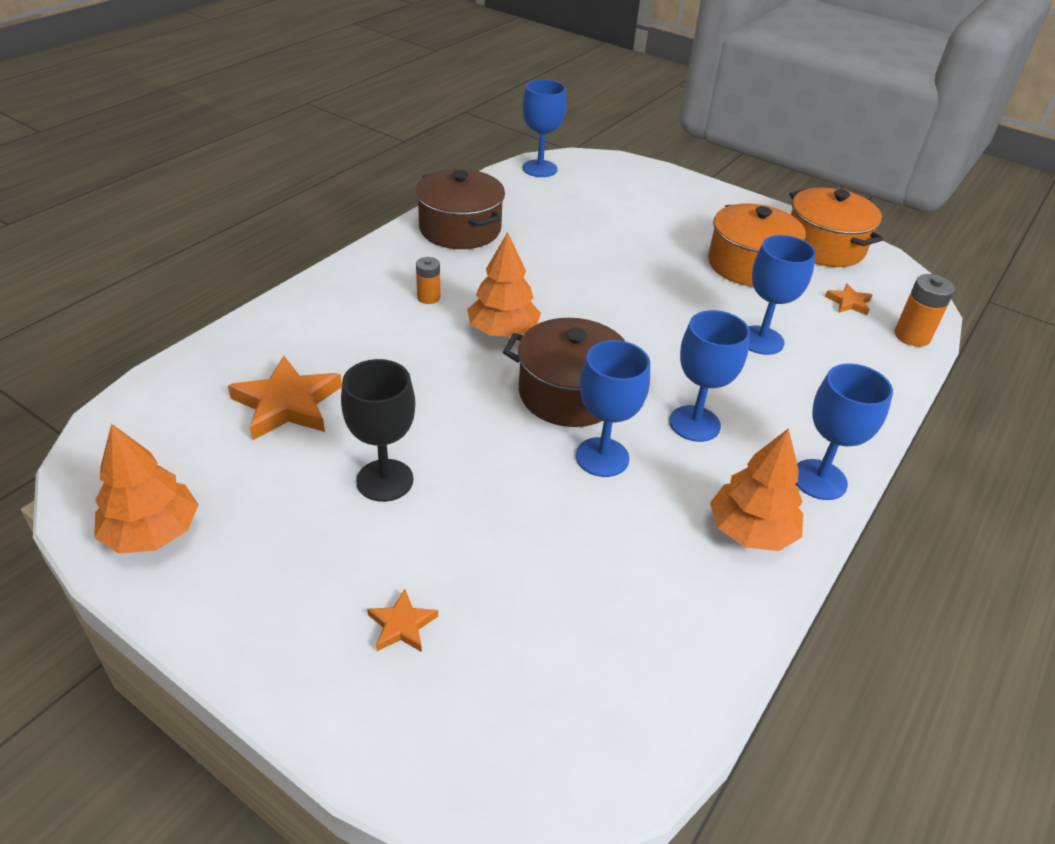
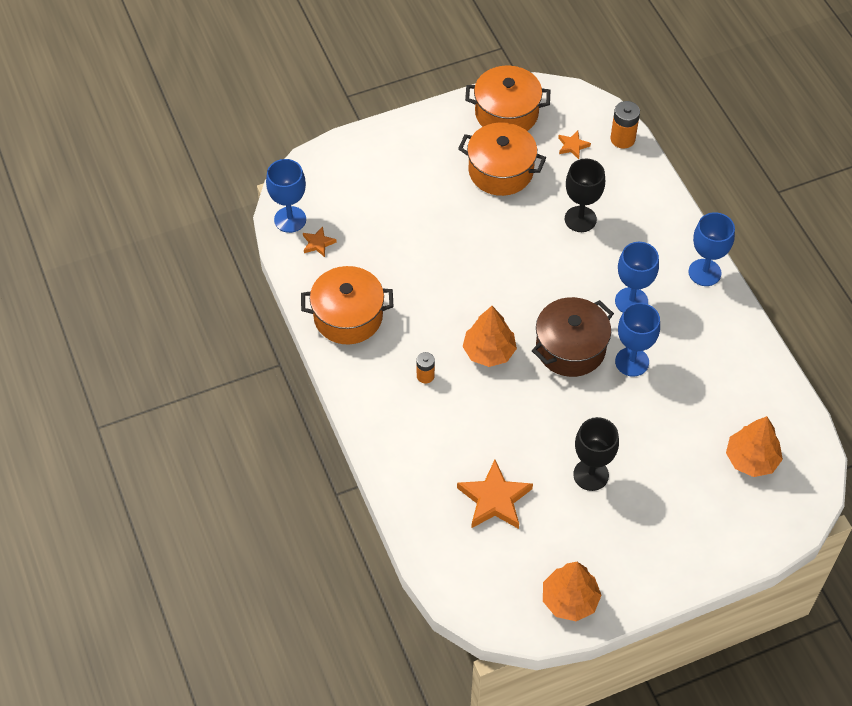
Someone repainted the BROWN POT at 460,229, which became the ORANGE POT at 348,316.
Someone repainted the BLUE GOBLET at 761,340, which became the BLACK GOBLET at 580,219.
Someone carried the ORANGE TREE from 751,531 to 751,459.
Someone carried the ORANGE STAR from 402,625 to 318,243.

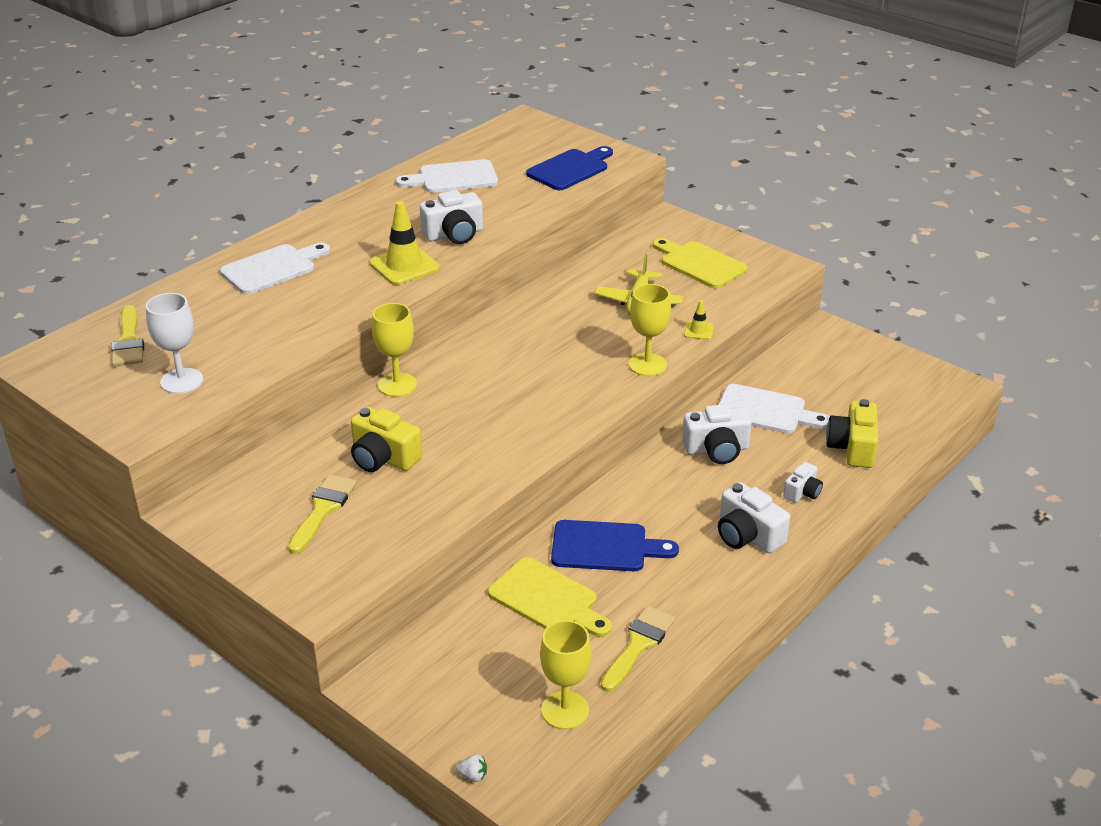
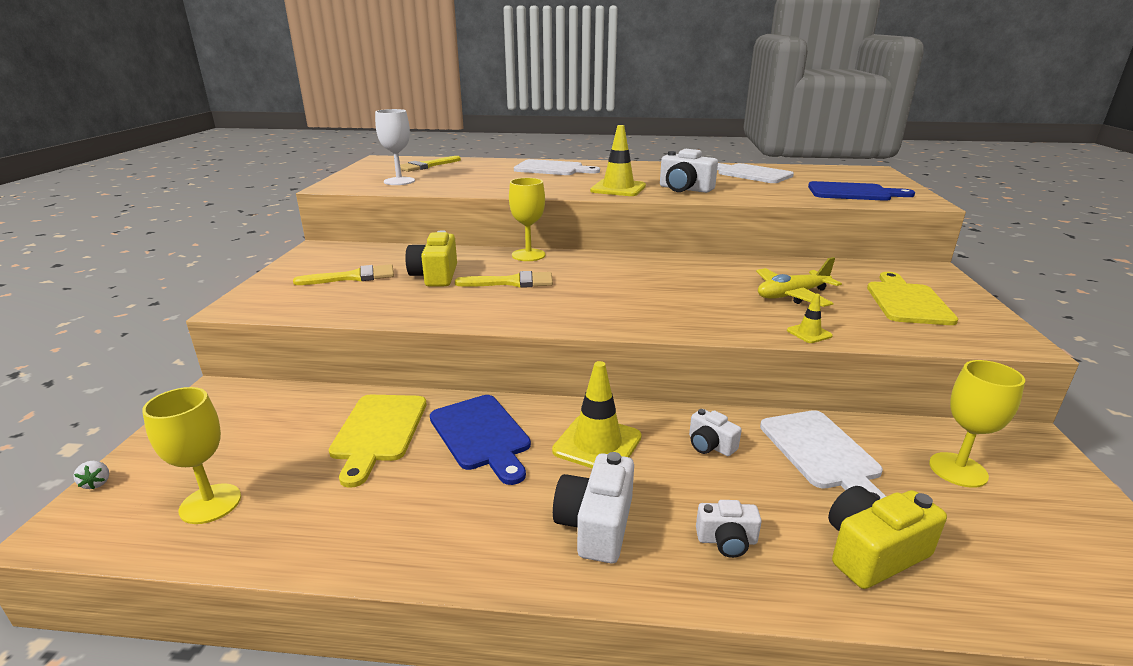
Someone carried the YELLOW GOBLET from 647,365 to 958,470.
Someone scaled the WHITE CAMERA at 716,449 by 0.60.
Someone carried the YELLOW BRUSH from 638,645 to 512,282.
Someone put down the YELLOW TRAFFIC CONE at 597,444.

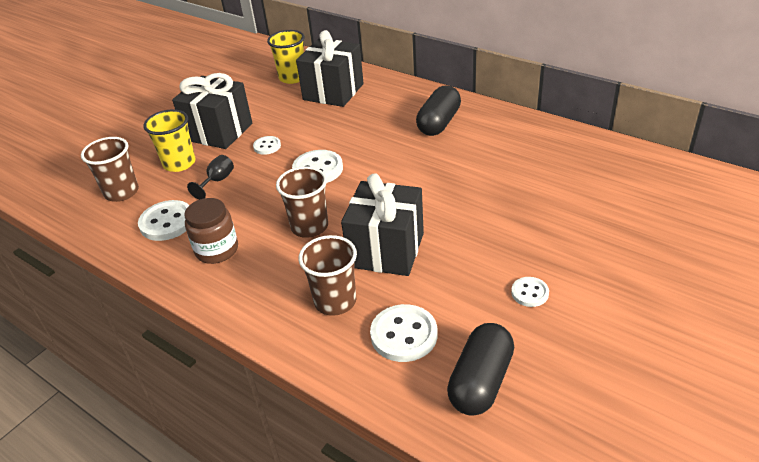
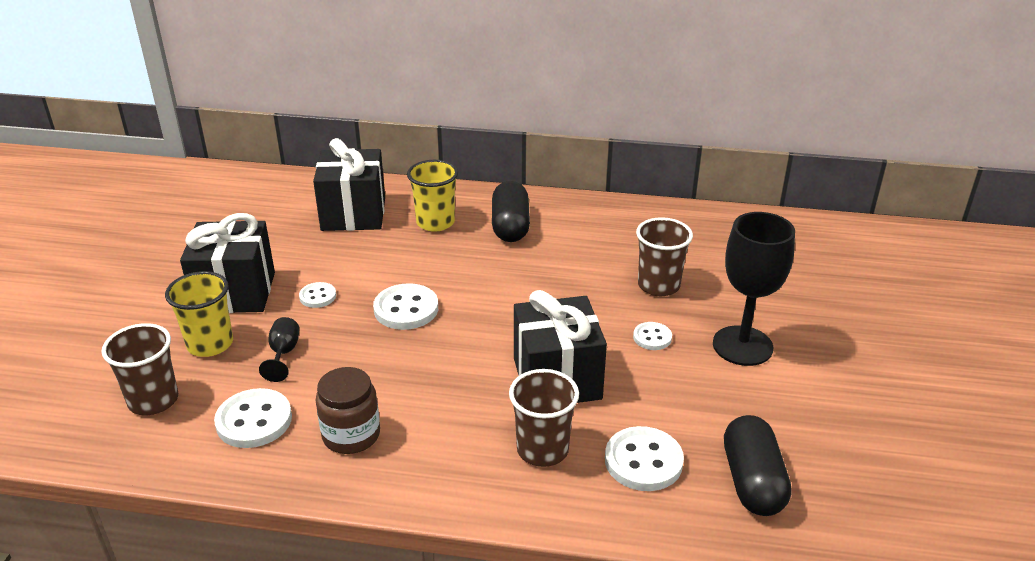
Someone carried the YELLOW CUP from 292,77 to 435,222.
Someone carried the BROWN CUP from 309,227 to 658,285.
Someone carried the WHITE BUTTON from 529,293 to 652,337.
Someone put down the BLACK GOBLET at 742,346.

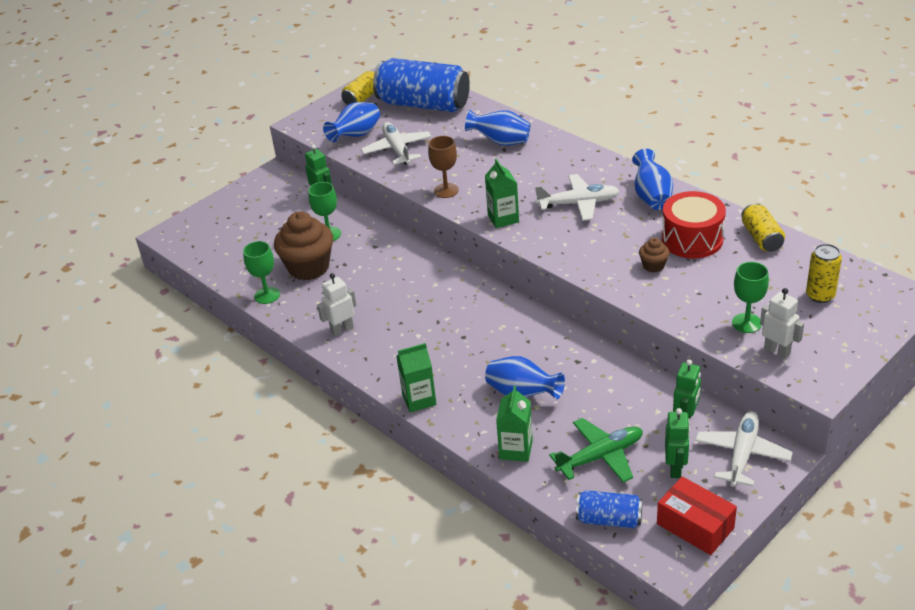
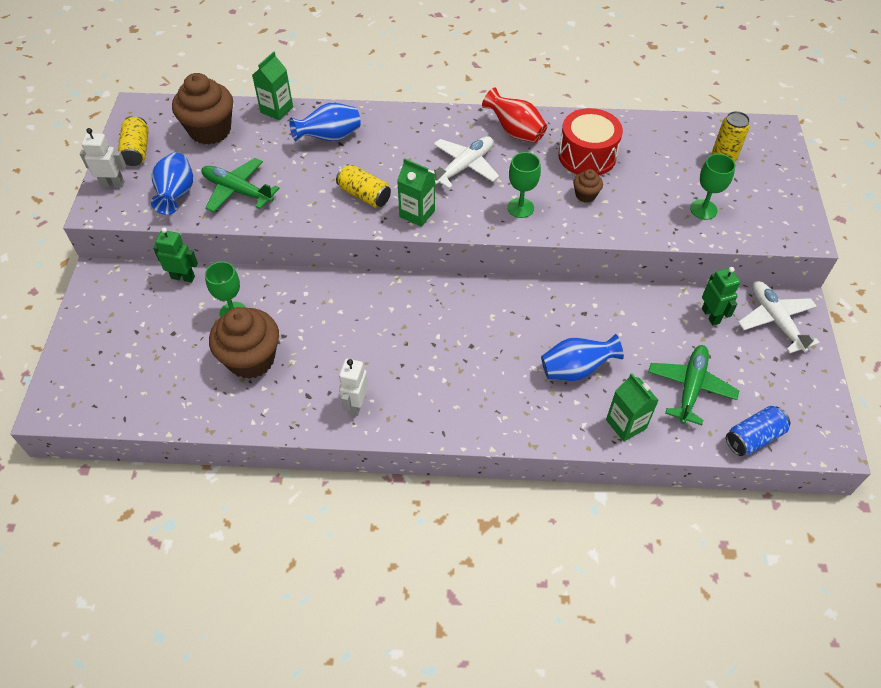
Someone swapped the BLUE CAN at 423,104 for the BROWN CUPCAKE at 210,130.
Someone repainted the WHITE PLANE at 397,150, which became the GREEN PLANE at 237,191.
Someone took away the BROWN GOBLET at 446,190.
Someone repainted the BLUE VASE at 651,197, which became the RED VASE at 515,131.
Someone carried the YELLOW CAN from 761,238 to 364,195.
Someone carried the GREEN GOBLET from 267,295 to 520,208.
Someone carried the WHITE ROBOT from 777,351 to 113,184.
Someone carried the GREEN CARTON from 419,399 to 276,110.
Someone took away the GREEN ROBOT at 675,468.
Someone took away the RED BOX at 695,526.

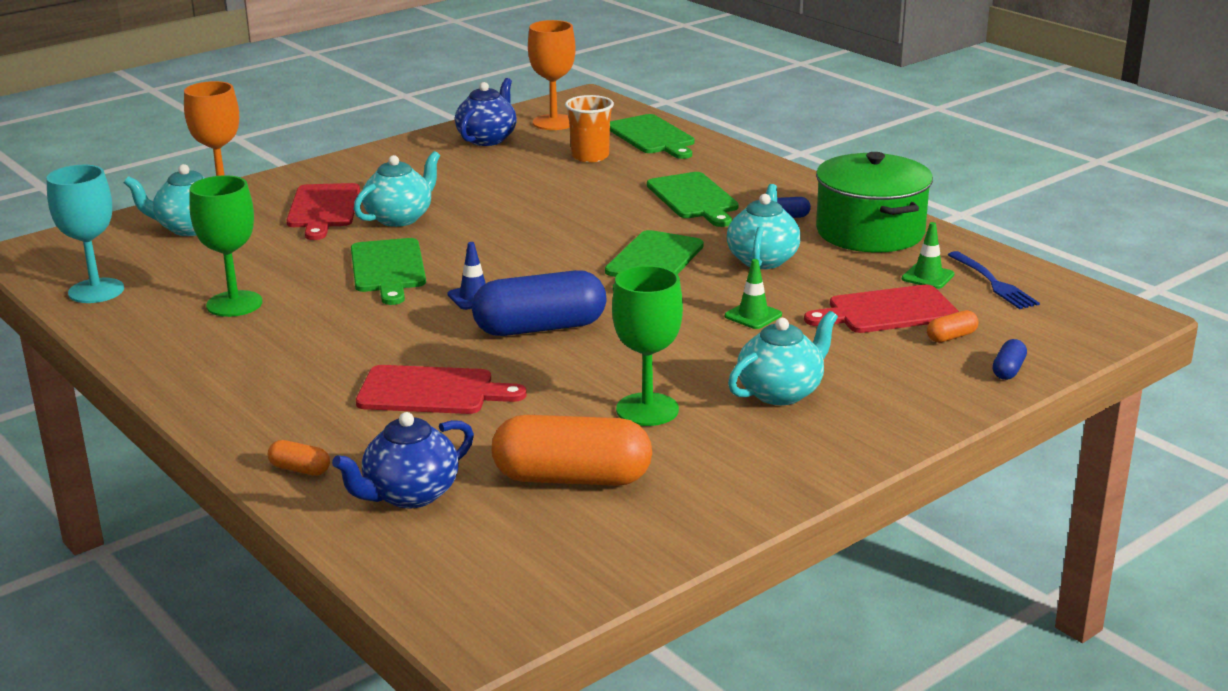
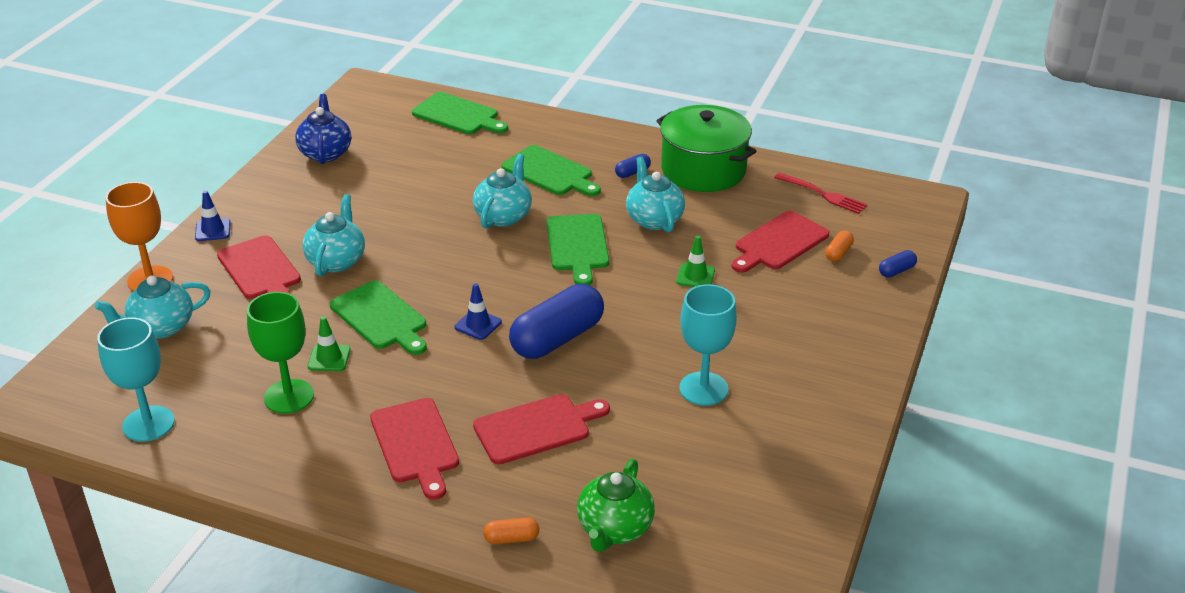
Someone took away the ORANGE GOBLET at 553,122.
Someone took away the ORANGE CUP at 590,156.
Someone carried the GREEN TRAFFIC CONE from 928,277 to 329,358.
Someone repainted the BLUE FORK at 993,283, which became the RED FORK at 823,194.
Someone repainted the GREEN GOBLET at 647,410, which became the TURQUOISE GOBLET at 703,389.
Someone carried the TURQUOISE TEAPOT from 781,392 to 503,216.
Someone rotated the BLUE CAPSULE at 1008,370 by 60 degrees clockwise.
Someone repainted the BLUE TEAPOT at 410,495, which became the GREEN TEAPOT at 614,529.
Someone took away the ORANGE CAPSULE at 572,478.
Someone put down the BLUE TRAFFIC CONE at 213,230.
Someone put down the RED CUTTING BOARD at 415,444.

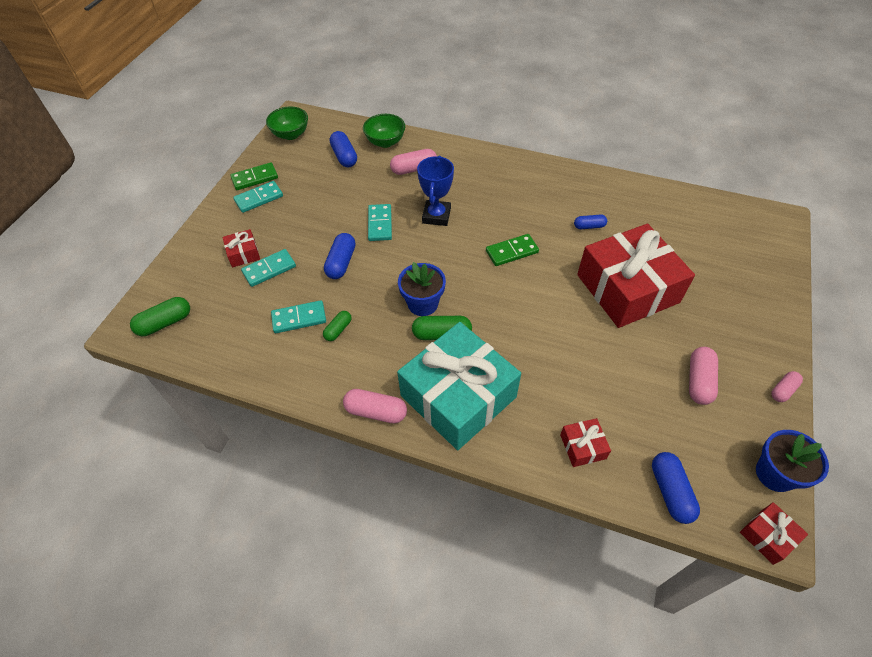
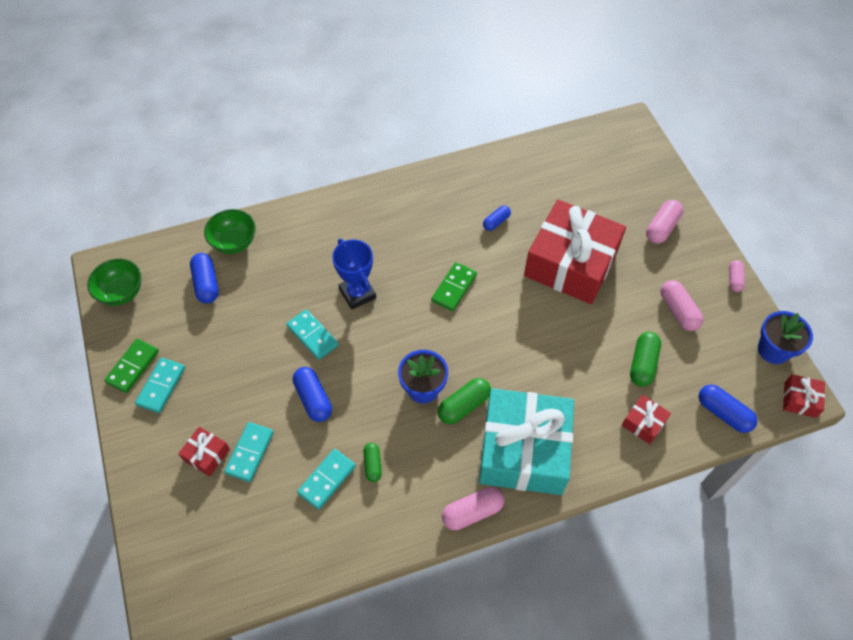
Someone rotated the BLUE CAPSULE at 344,156 by 45 degrees clockwise.
Someone carried the PINK CAPSULE from 414,169 to 662,228.
Someone carried the GREEN CAPSULE from 165,323 to 642,364.

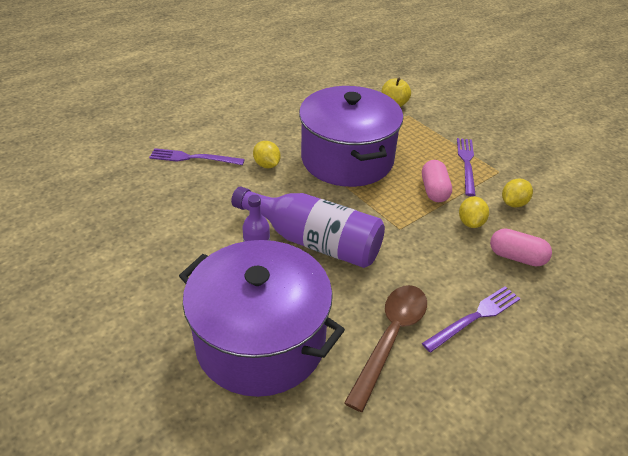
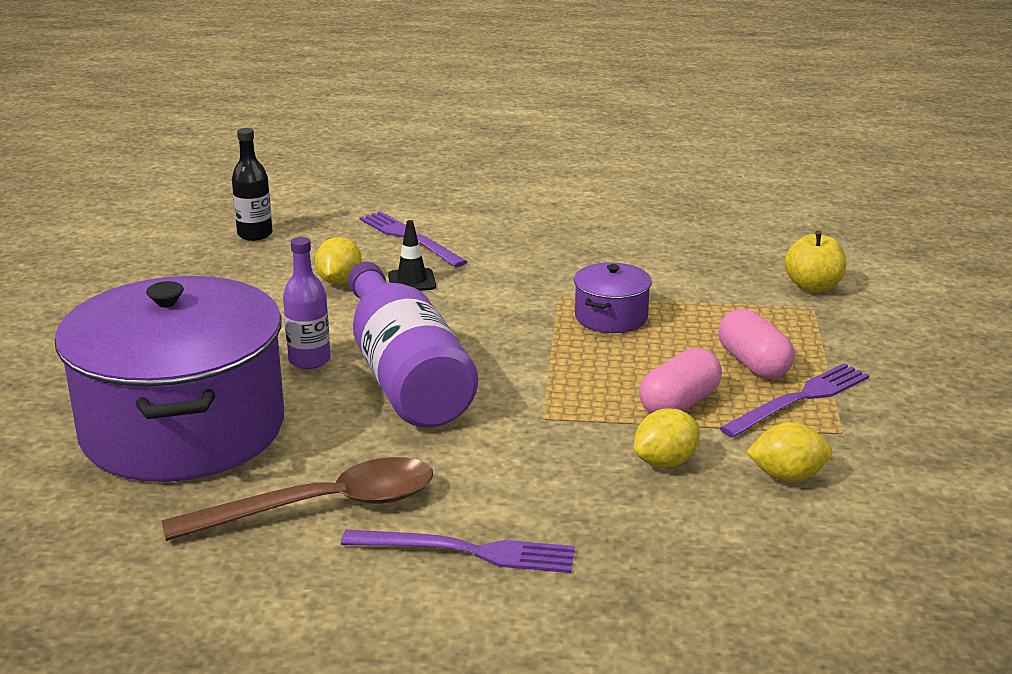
Someone scaled the PURPLE POT at 347,159 by 0.42.
Someone carried the YELLOW LEMON from 267,165 to 339,281.
Someone carried the PINK CAPSULE from 516,257 to 753,364.
Someone put down the BLACK BOTTLE at 255,234.
Someone put down the BLACK TRAFFIC CONE at 412,281.

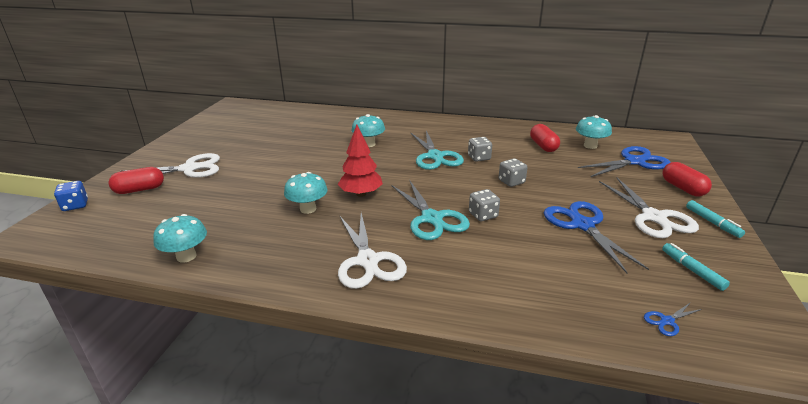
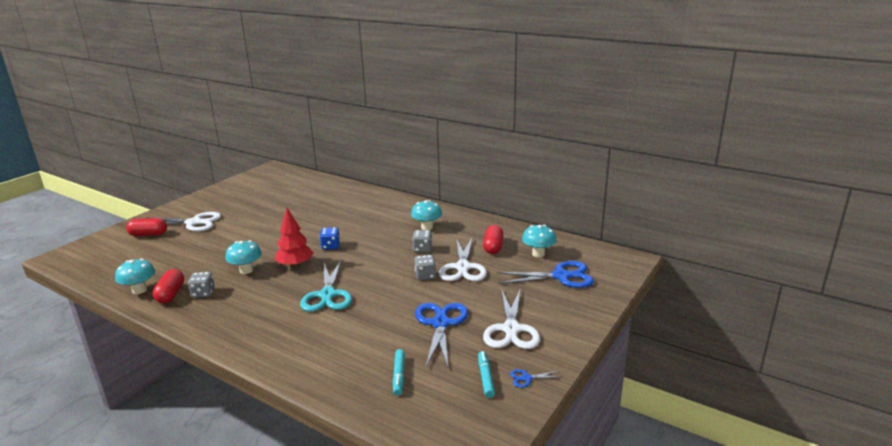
Someone carried the TURQUOISE MUSHROOM from 369,144 to 427,227.
Someone took away the TURQUOISE SCISSORS at 435,156.
Someone carried the RED CAPSULE from 682,188 to 171,294.
Someone carried the BLUE DICE from 75,205 to 330,246.
Someone carried the GREY DICE from 483,215 to 203,293.
Someone carried the TURQUOISE MARKER from 712,222 to 399,375.
Someone carried the WHITE SCISSORS from 368,261 to 463,267.
Someone carried the BLUE SCISSORS from 667,321 to 526,378.

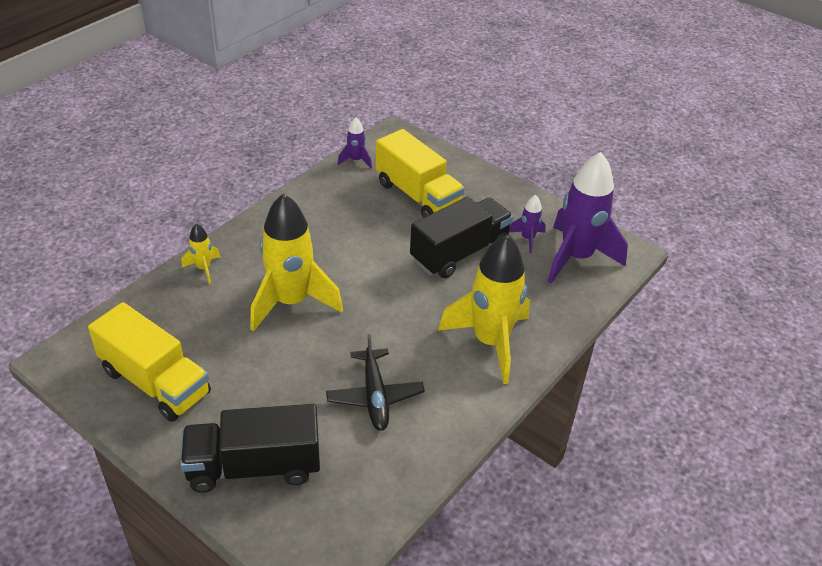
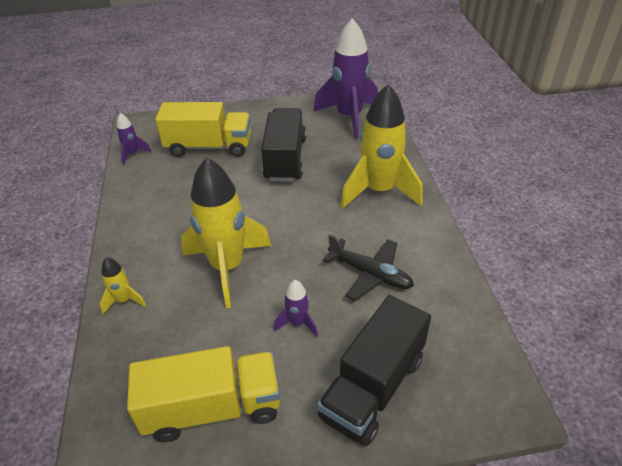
Someone carried the PURPLE ROCKET from 527,239 to 297,323.

